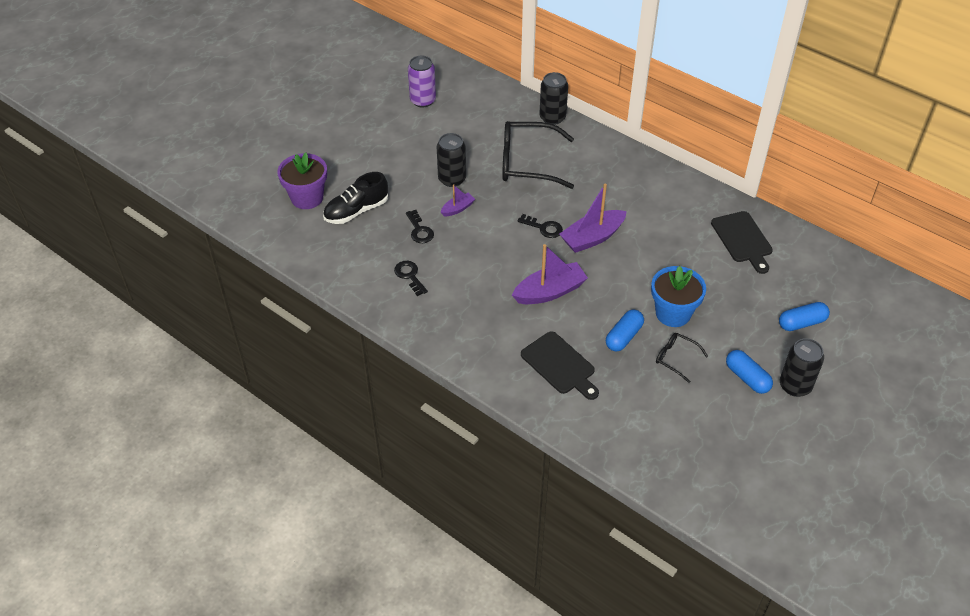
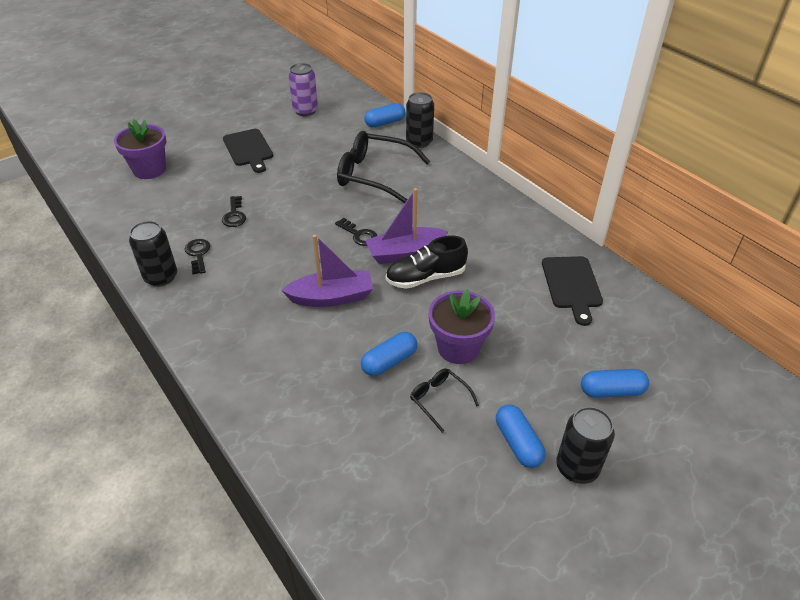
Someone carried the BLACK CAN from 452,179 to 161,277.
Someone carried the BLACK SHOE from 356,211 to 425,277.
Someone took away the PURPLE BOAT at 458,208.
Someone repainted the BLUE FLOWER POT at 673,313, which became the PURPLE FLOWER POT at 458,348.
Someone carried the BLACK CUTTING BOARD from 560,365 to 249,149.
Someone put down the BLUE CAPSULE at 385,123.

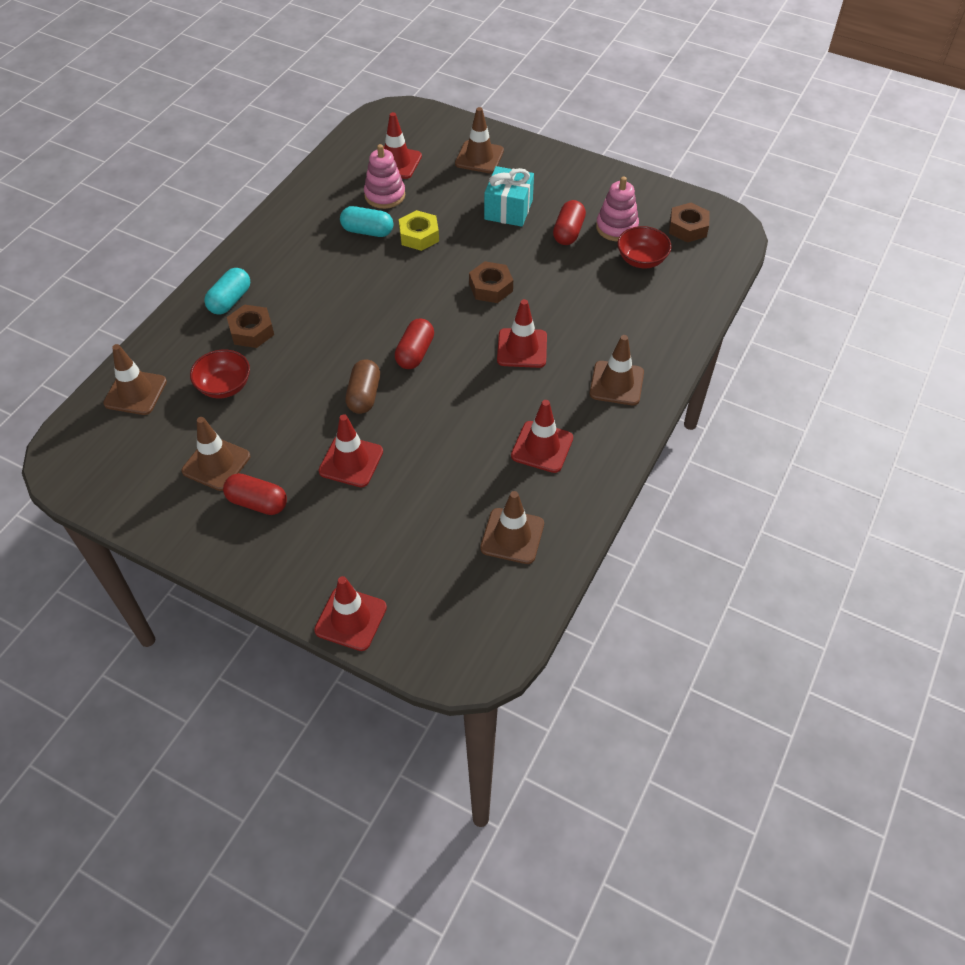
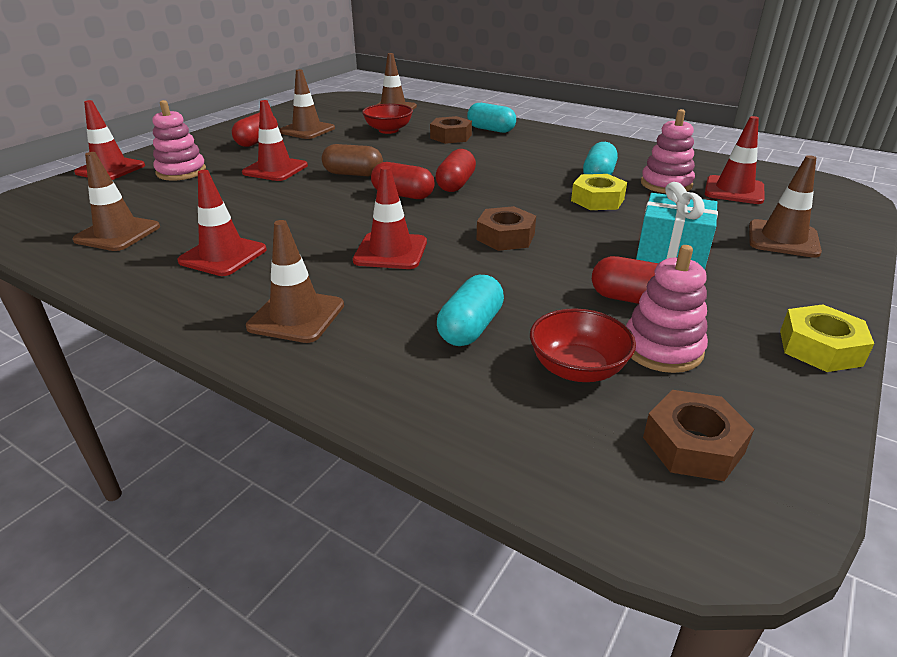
Someone put down the PINK STACKING TOY at 181,172.
Someone put down the RED CAPSULE at 455,184.
Someone put down the TURQUOISE CAPSULE at 471,328.
Someone put down the YELLOW NUT at 820,348.

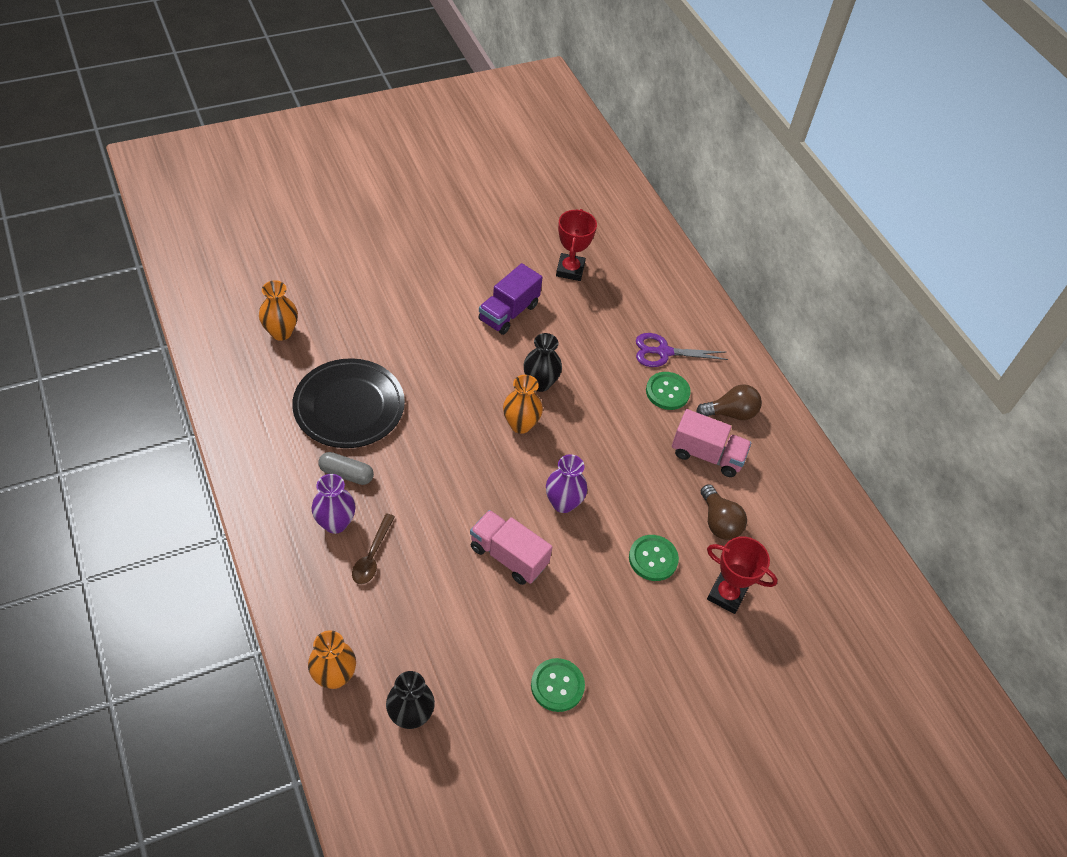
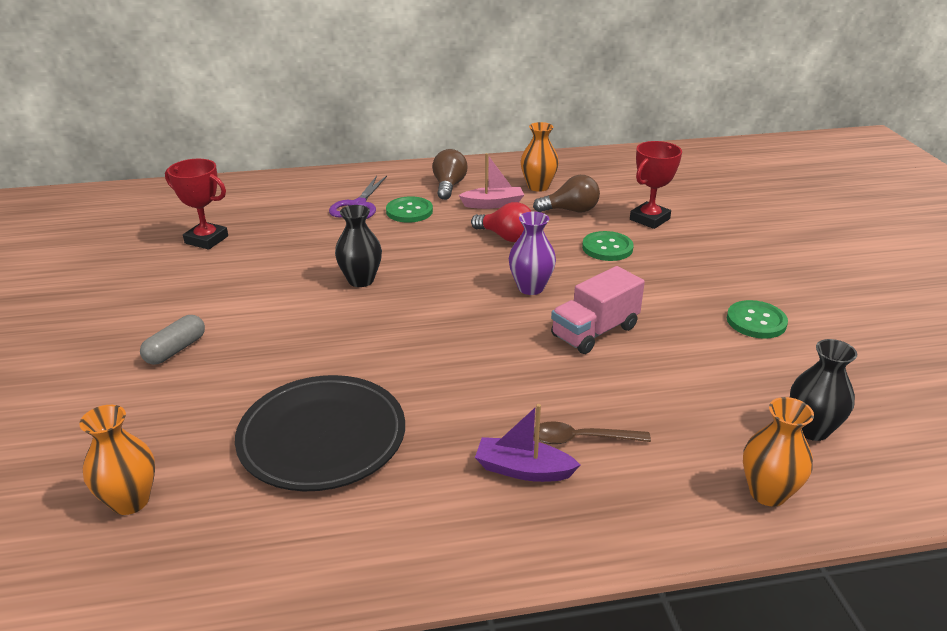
Someone took away the PURPLE TRUCK at 508,312.
Someone carried the ORANGE VASE from 520,424 to 538,187.
Someone swapped the PINK TRUCK at 707,455 for the PINK BOAT at 493,204.
Someone carried the GREY CAPSULE from 346,474 to 176,350.
Someone swapped the PURPLE VASE at 335,523 for the PURPLE BOAT at 523,470.
Someone rotated the BROWN SPOON at 372,555 by 150 degrees clockwise.
Someone put down the RED LIGHT BULB at 506,237.

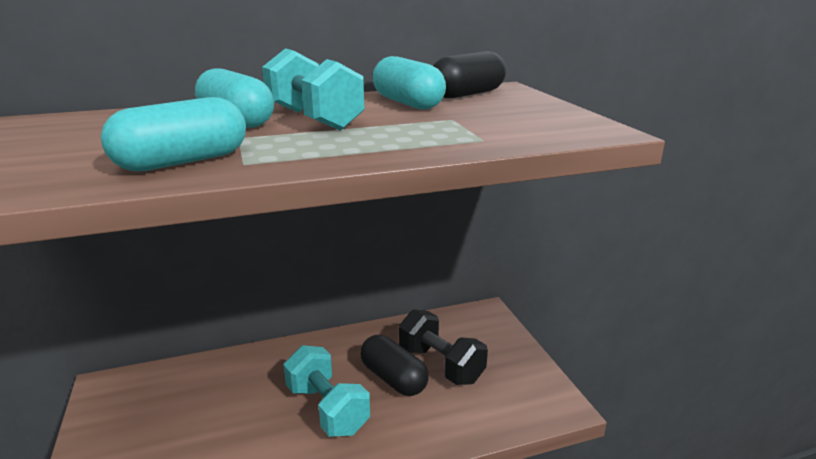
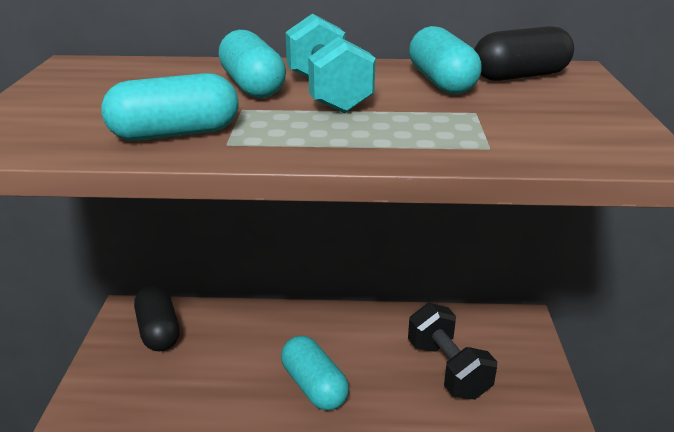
Someone carried the BLACK CAPSULE from 393,378 to 159,331.
Someone swapped the TURQUOISE DUMBBELL at 327,409 for the TURQUOISE CAPSULE at 314,386.

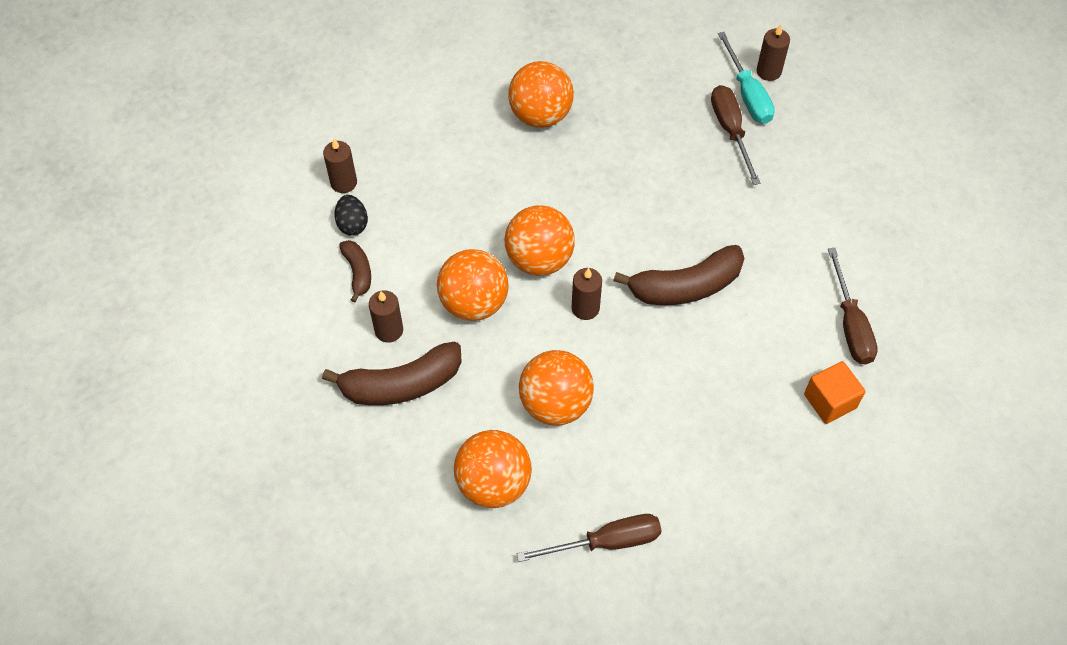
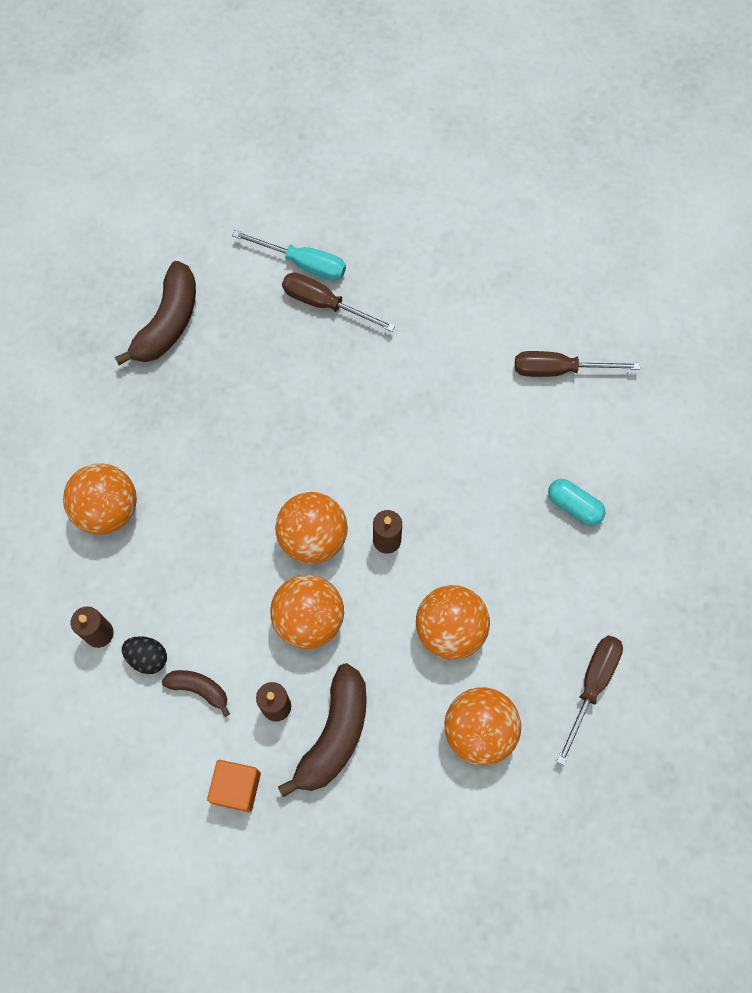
Someone took away the BROWN CANDLE at 768,71.
Someone carried the ORANGE BALL from 540,115 to 108,510.
Someone carried the BROWN BANANA from 685,286 to 168,323.
Someone rotated the BROWN SCREWDRIVER at 850,324 by 150 degrees clockwise.
Someone carried the ORANGE CUBE from 830,401 to 236,787.
Someone put down the TURQUOISE CAPSULE at 574,506.

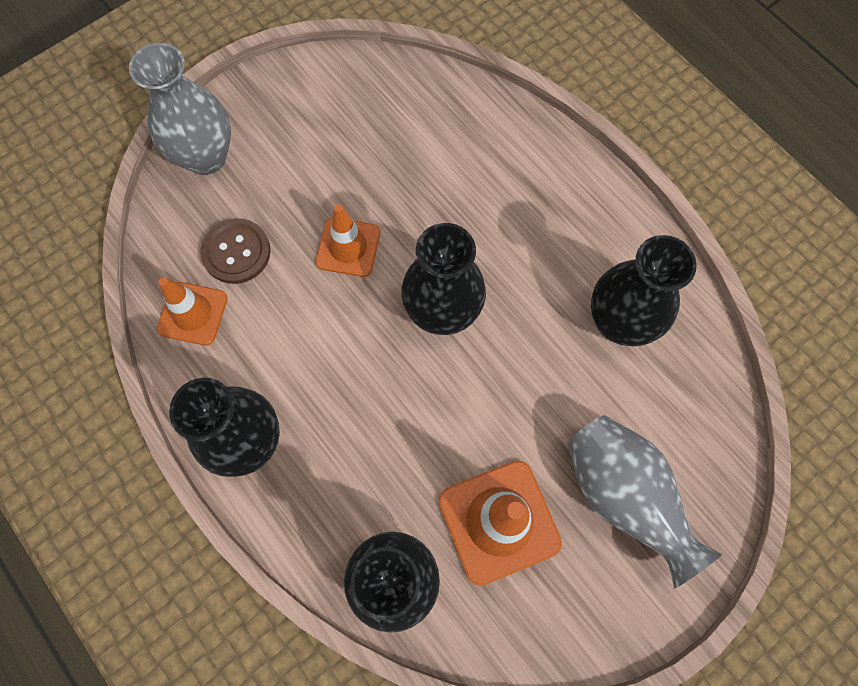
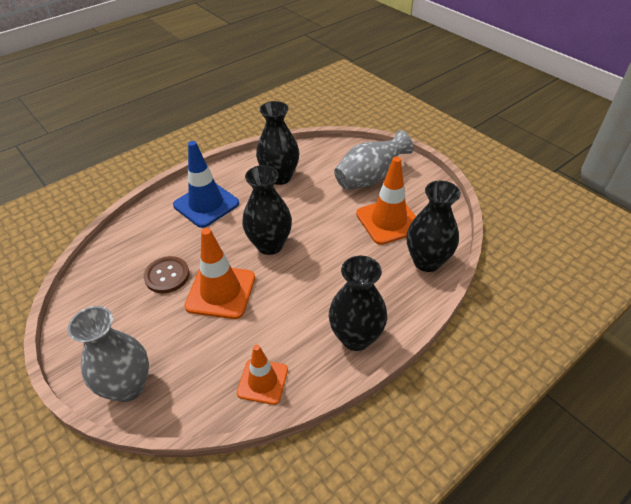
Someone scaled the ORANGE TRAFFIC CONE at 348,247 by 1.56.
Someone carried the BROWN BUTTON from 236,252 to 167,276.
Someone put down the BLUE TRAFFIC CONE at 206,204.

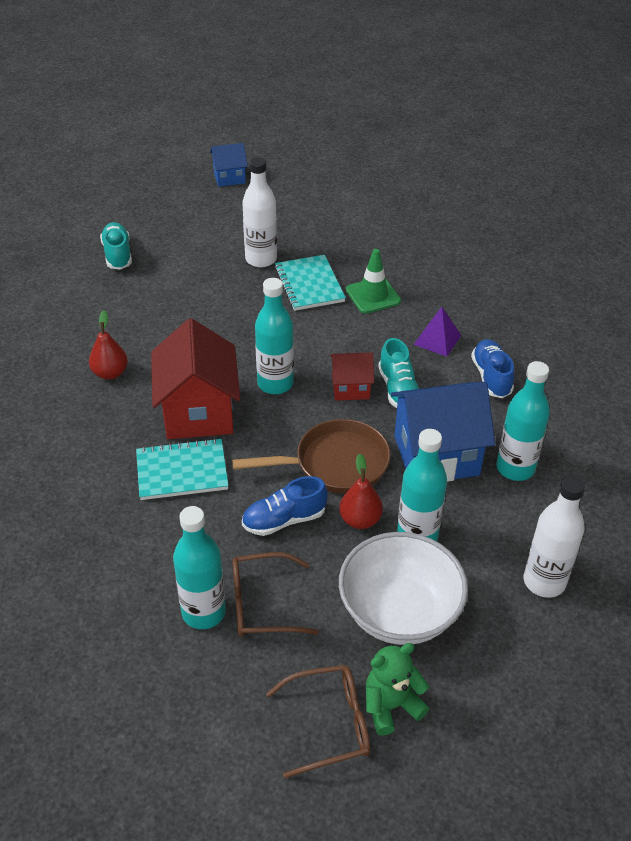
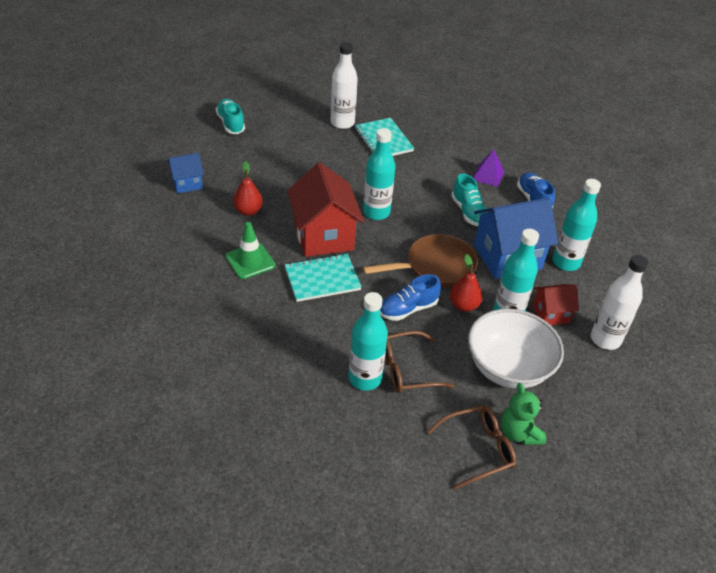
Someone carried the BLUE HOUSE from 229,178 to 187,183.
Someone carried the GREEN TRAFFIC CONE from 373,295 to 250,261.
Someone carried the RED HOUSE from 350,388 to 550,314.
Someone rotated the GREEN TEDDY BEAR at 391,706 by 75 degrees counterclockwise.

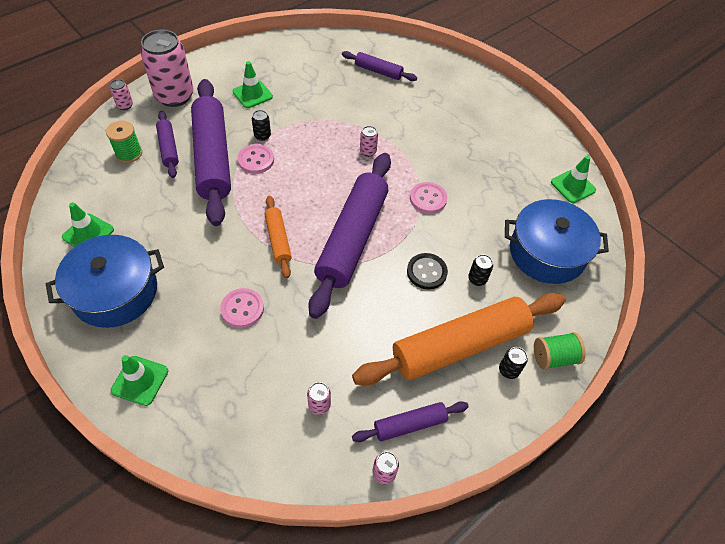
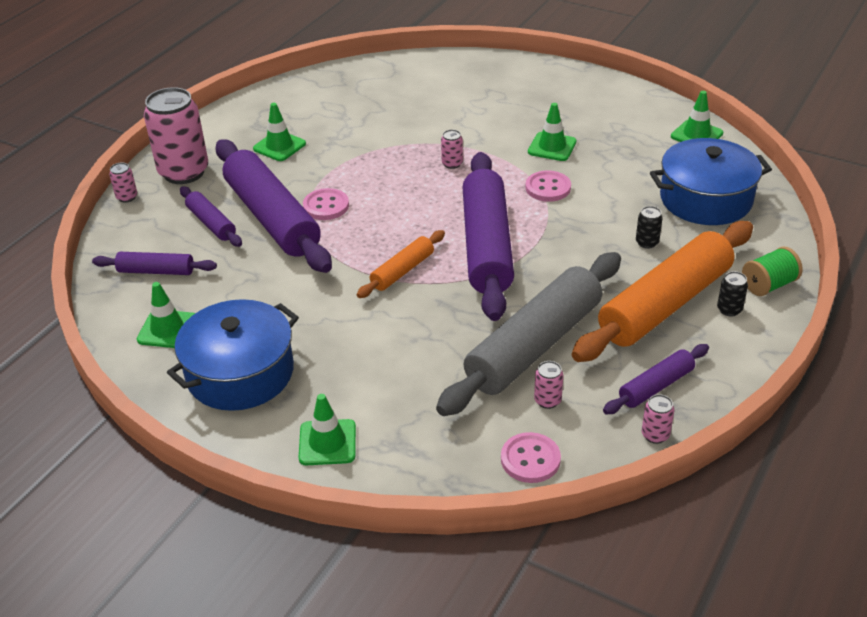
Someone carried the PURPLE ROLLING PIN from 378,71 to 156,271.
Someone took away the BLACK CAN at 262,136.
Someone took away the GREEN SPOOL at 129,153.
Someone rotated the ORANGE ROLLING PIN at 278,240 by 75 degrees clockwise.
Someone took away the BLACK BUTTON at 426,272.
Someone carried the PINK BUTTON from 242,309 to 530,459.
Someone put down the GREEN TRAFFIC CONE at 552,147.
Someone put down the GREY ROLLING PIN at 534,345.

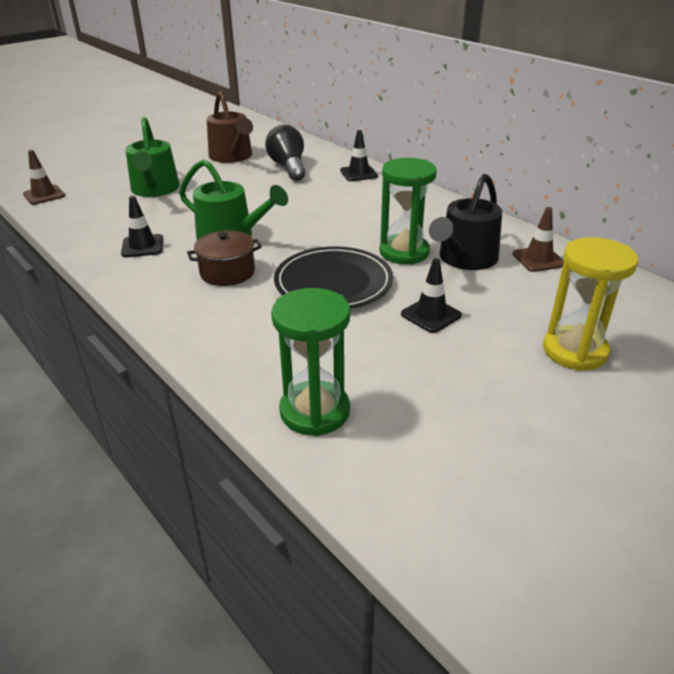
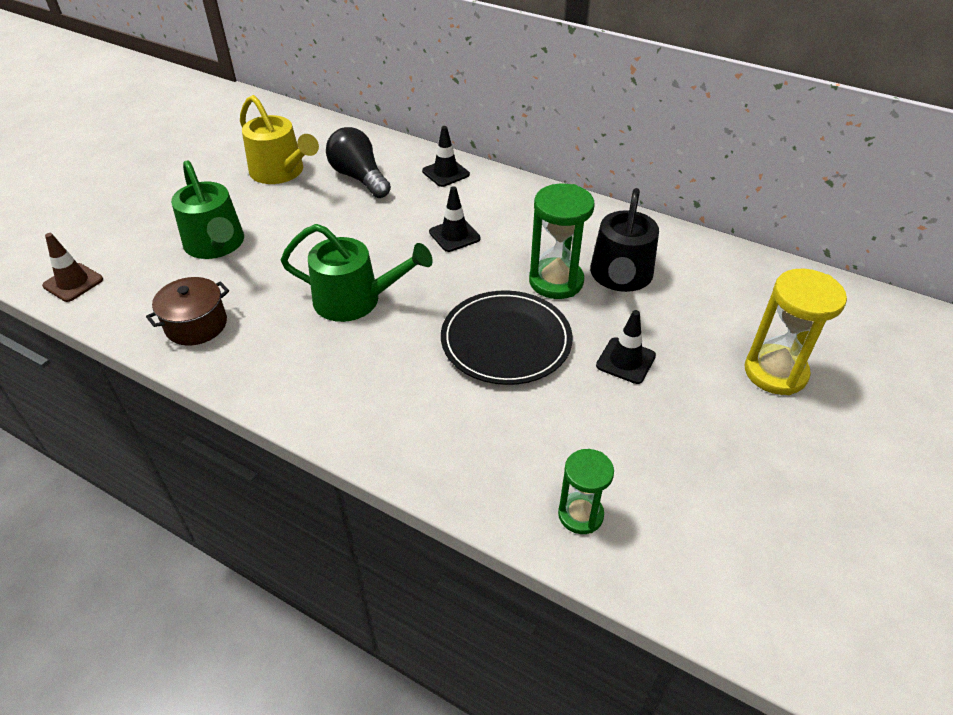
Someone repainted the BROWN WATERING CAN at 232,156, which became the YELLOW WATERING CAN at 281,172.
Someone carried the BLACK TRAFFIC CONE from 142,246 to 454,235.
Someone took away the BROWN TRAFFIC CONE at 538,259.
Someone carried the BROWN POT from 227,272 to 196,325.
Someone scaled the GREEN HOURGLASS at 315,411 by 0.63.

